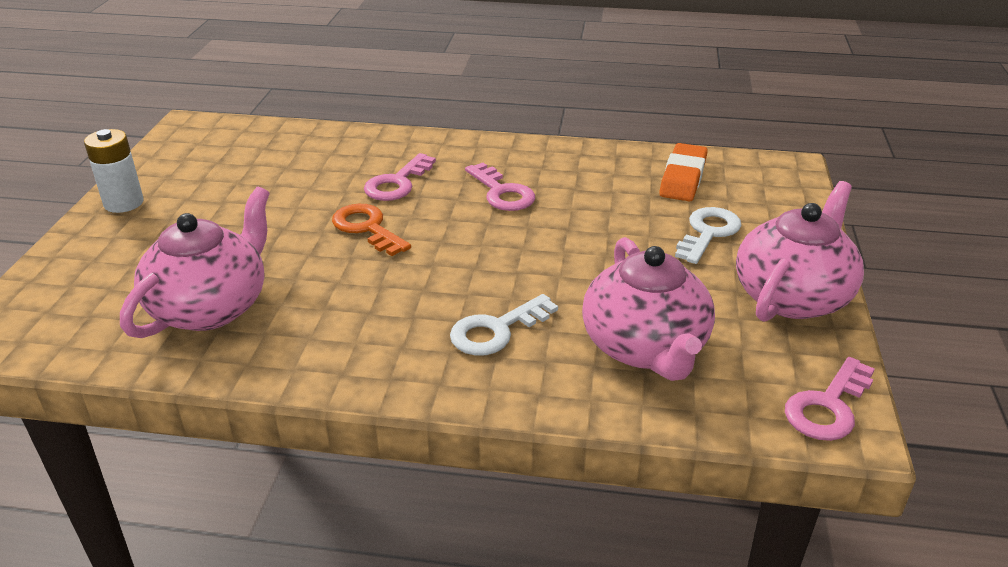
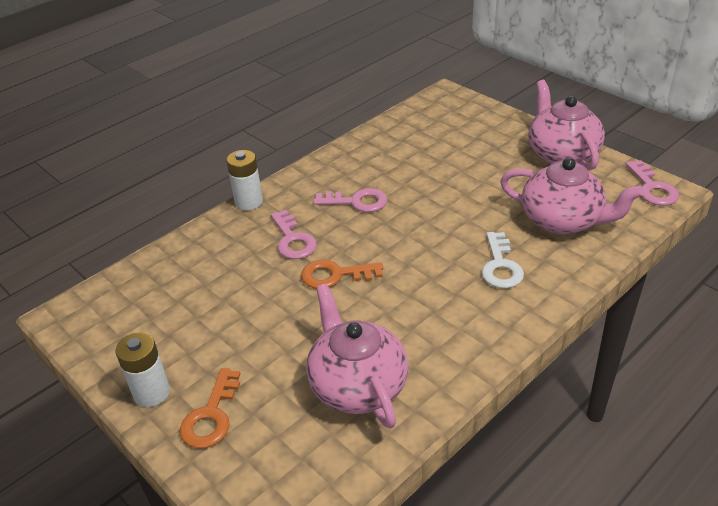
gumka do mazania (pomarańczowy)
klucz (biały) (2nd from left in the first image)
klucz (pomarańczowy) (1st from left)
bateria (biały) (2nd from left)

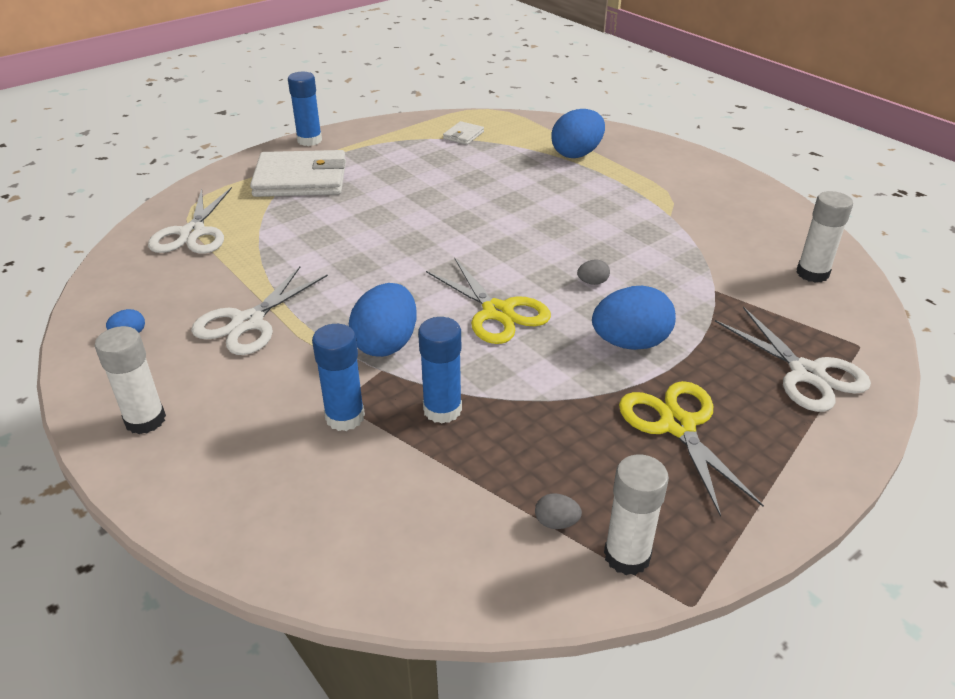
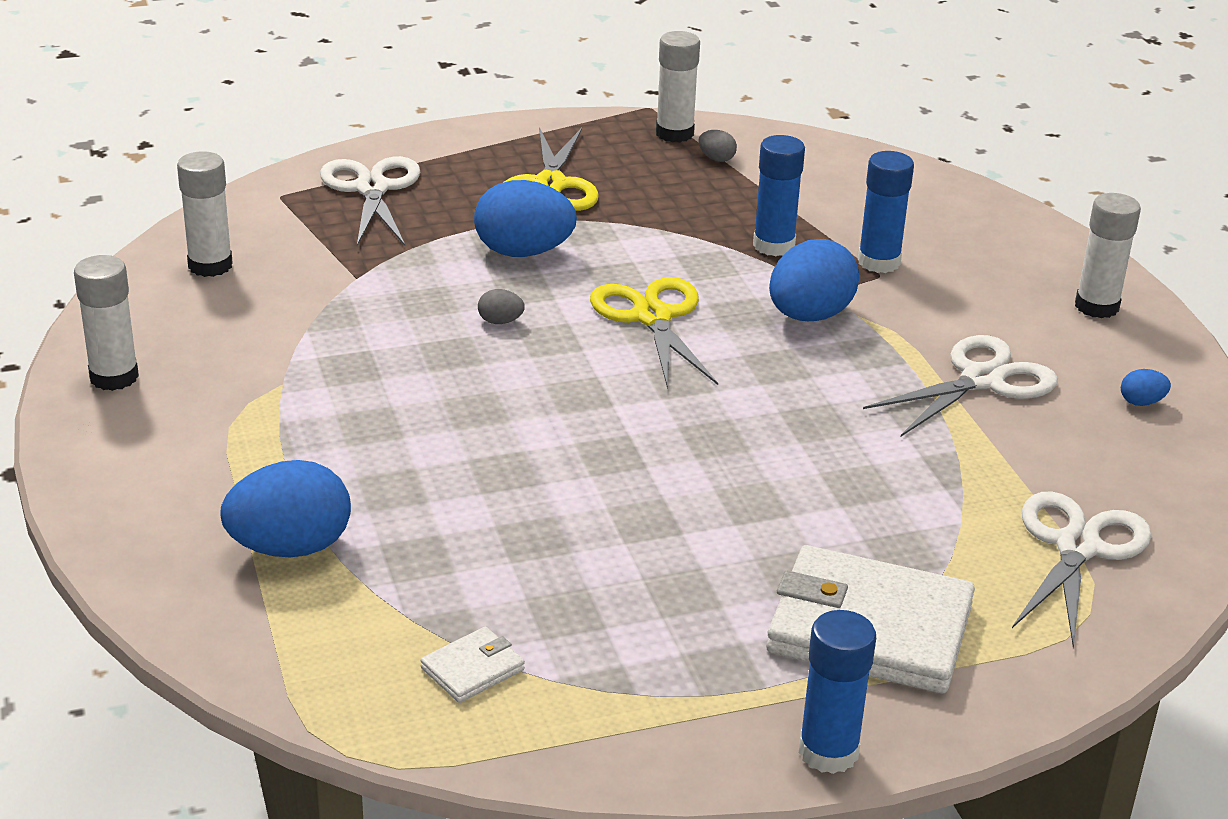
klej w sztyfcie (biały) (1st from left)

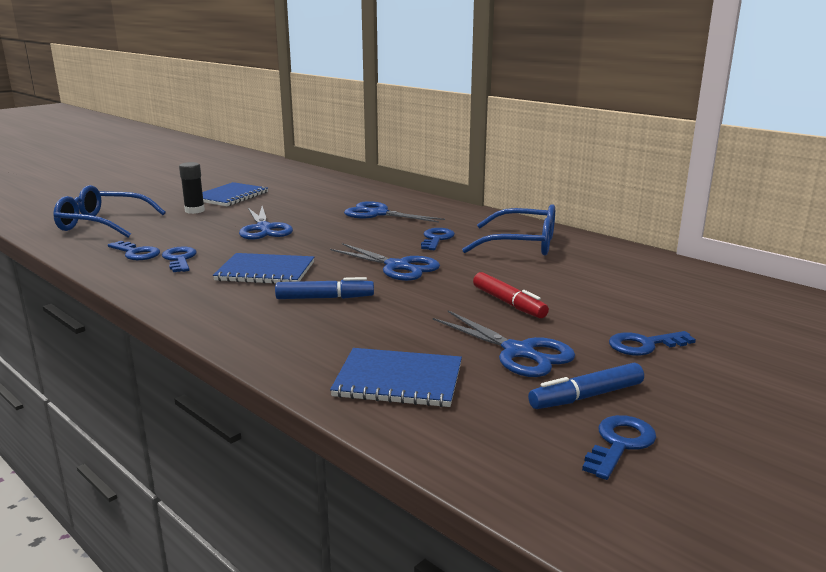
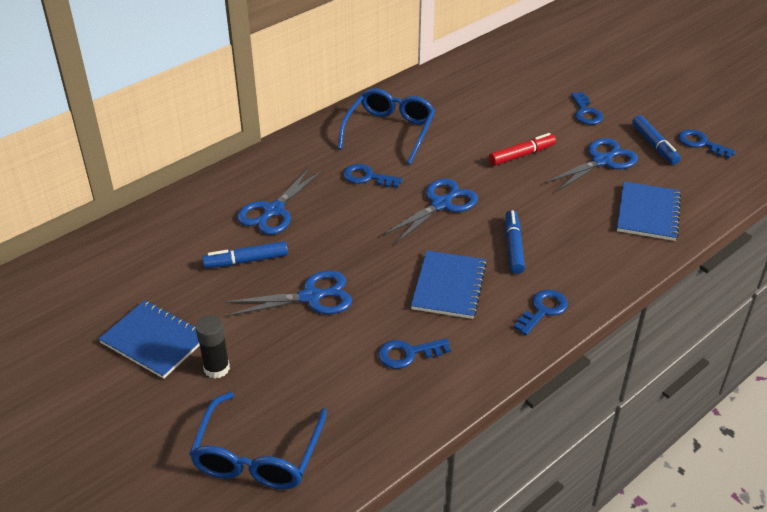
klucz (niebieski) (3rd from left)
flamaster (niebieski) (1st from left)

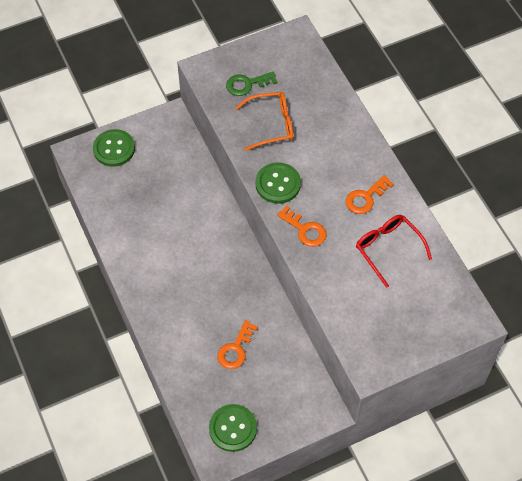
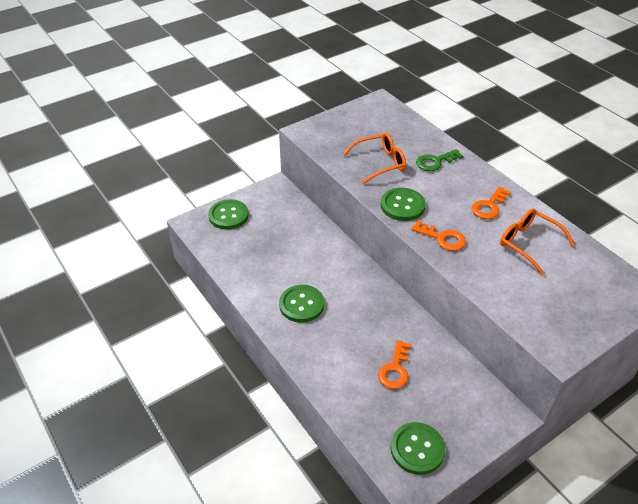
klucz (zielony)
okulary (pomarańczowy) (2nd from left)
guzik (zielony) (2nd from left)

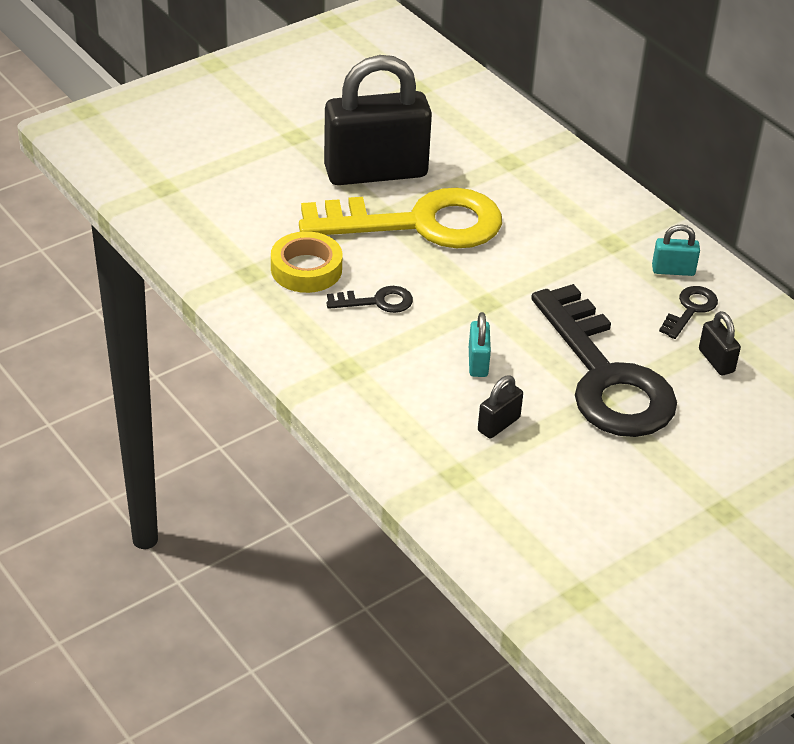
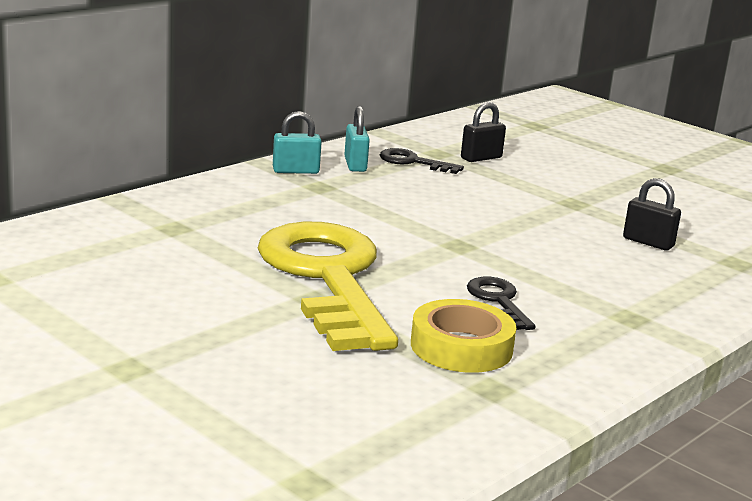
kłódka (czarny) (1st from left in the first image)
kłódka (turkusowy) (1st from left)
klucz (czarny) (2nd from left in the first image)

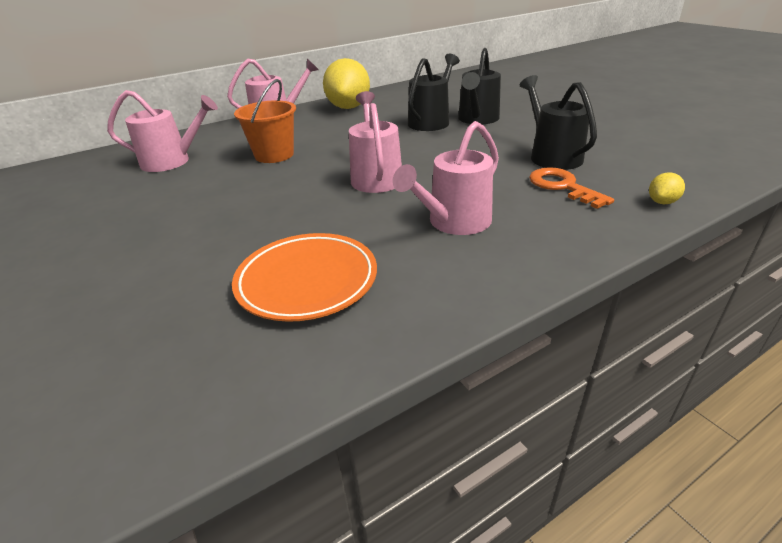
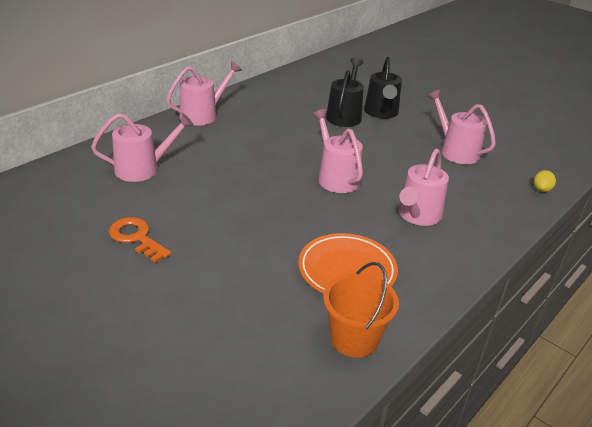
wiadro (pomarańczowy)
cytryna (żółty) (1st from left in the first image)
konewka (różowy) (5th from left)
klucz (pomarańczowy)

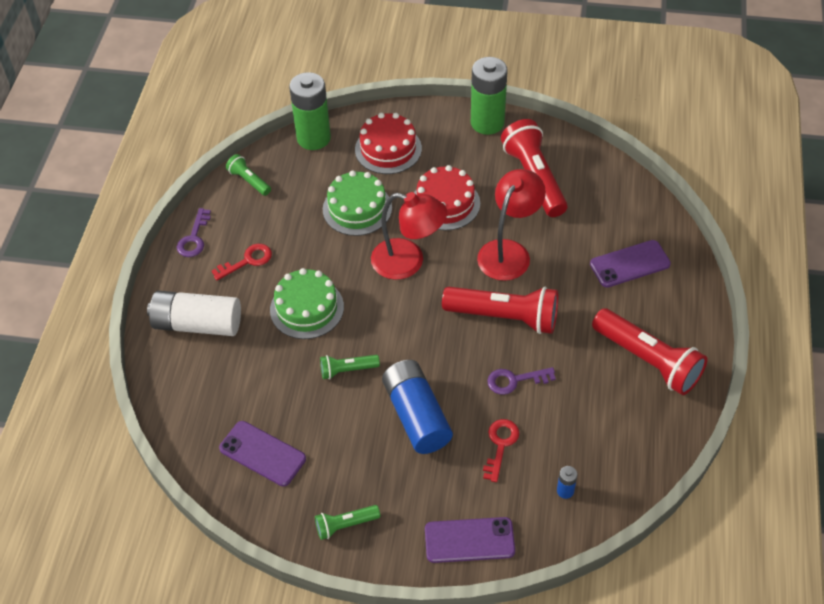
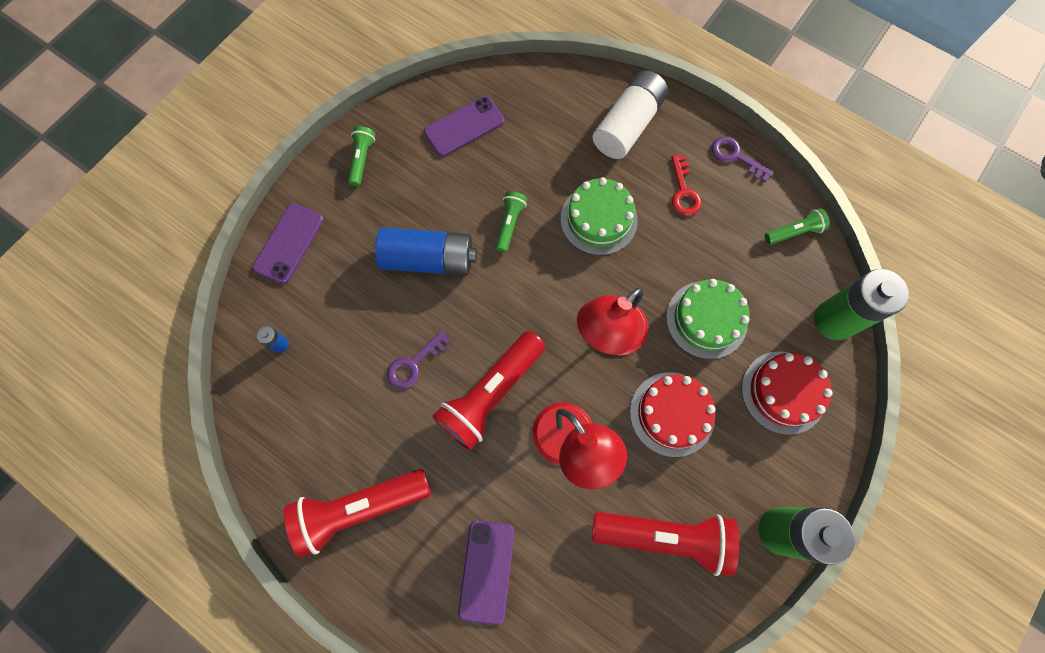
klucz (czerwony) (2nd from left in the first image)
klucz (fioletowy) (1st from left)

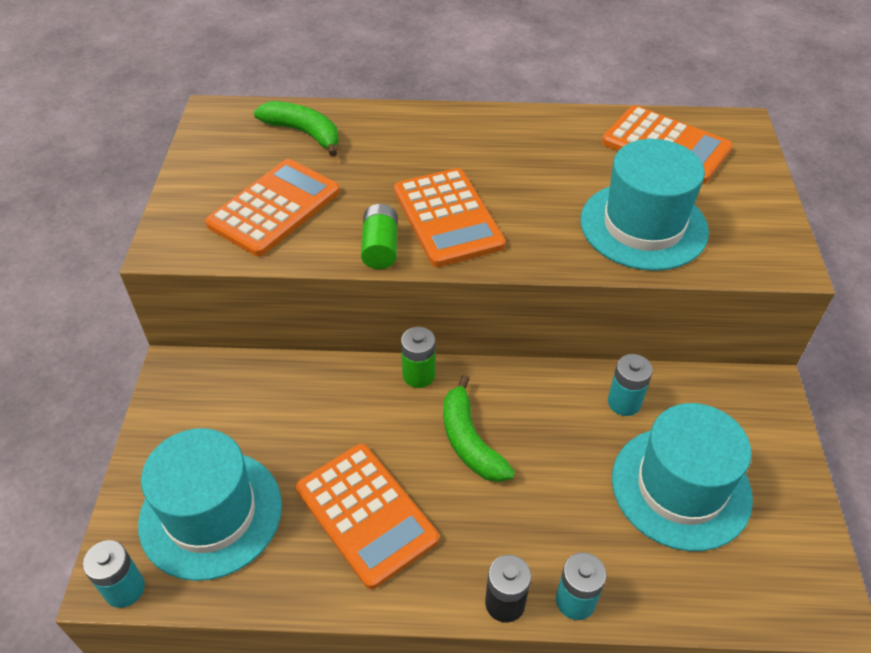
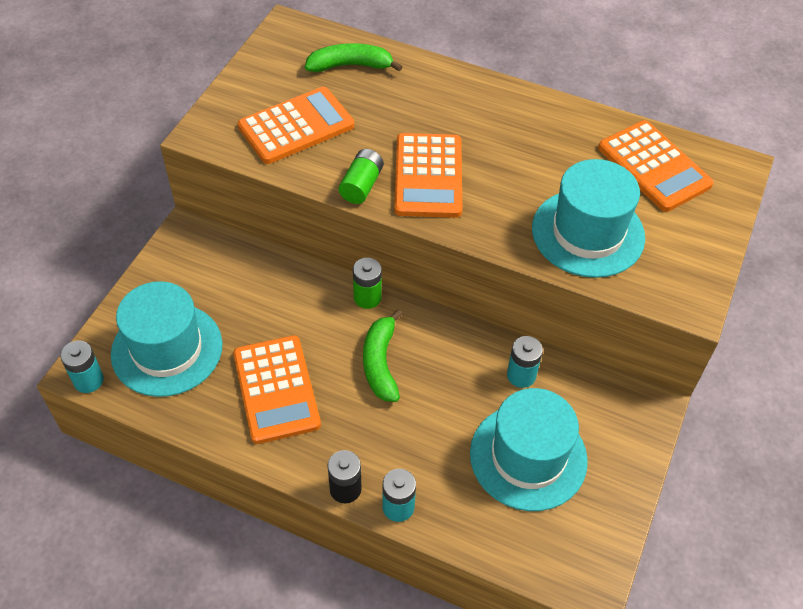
banan (zielony) (1st from left)

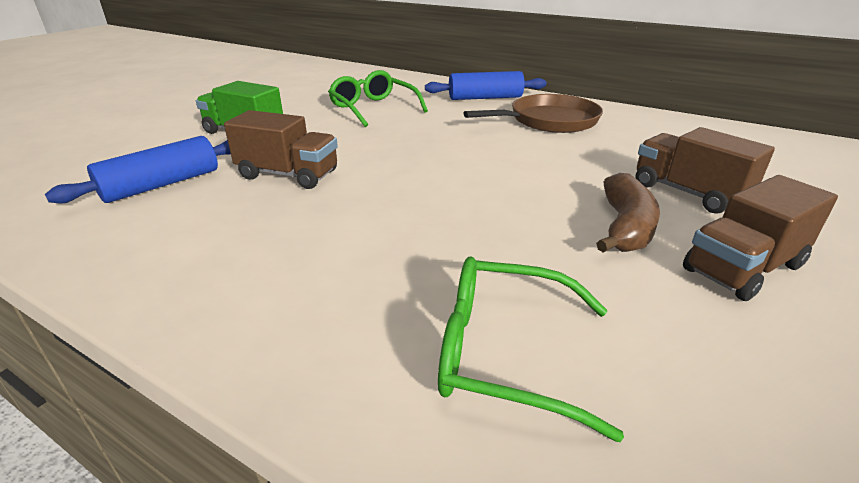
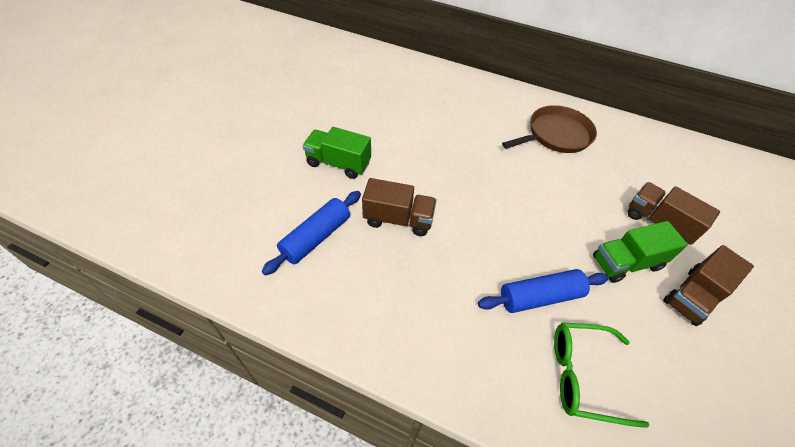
okulary (zielony) (1st from left in the first image)
wałek do ciasta (niebieski) (2nd from left)
ciężarówka (zielony) (2nd from left)

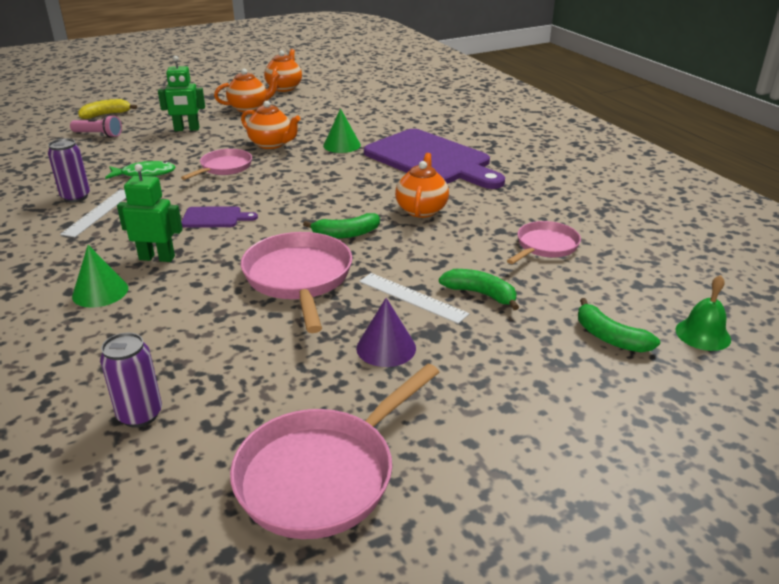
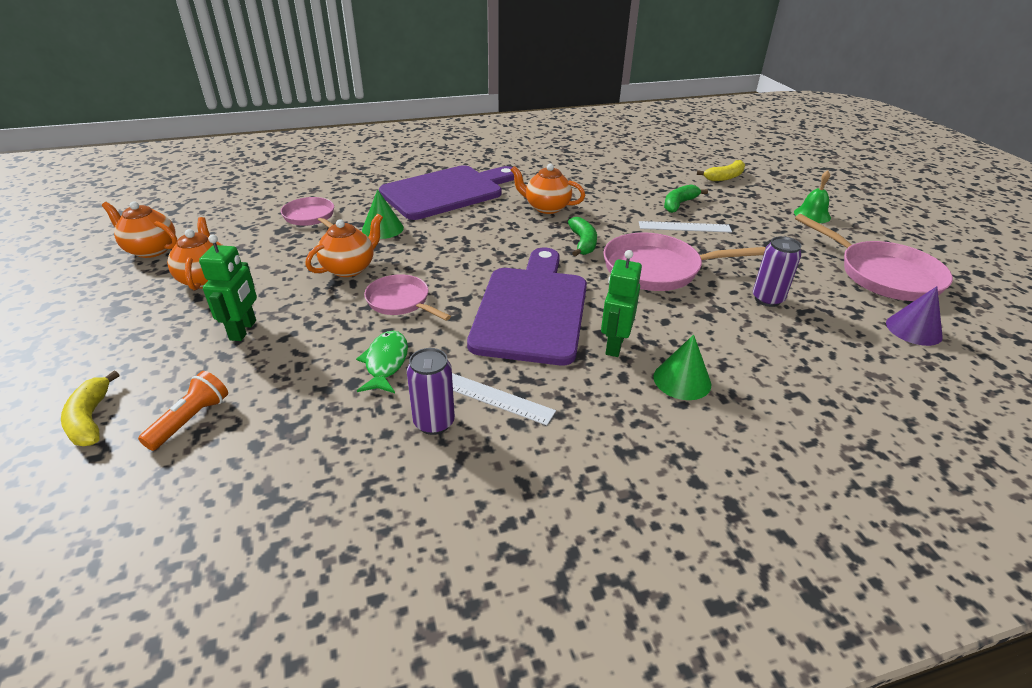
latarka (pomarańczowy)
puszka (fioletowy) (2nd from left)
deska do krojenia (fioletowy) (2nd from left)
stożek (fioletowy)
linijka (biały) (2nd from left)
patelnia (różowy) (1st from left)
banan (żółty) (2nd from left)
dzwonek (zielony)

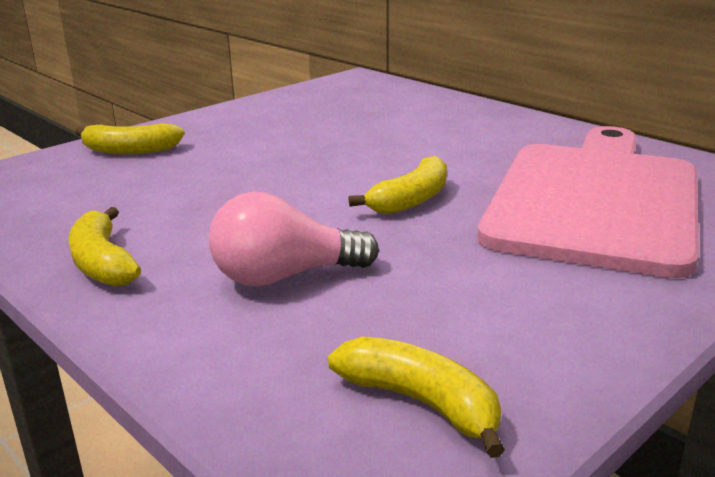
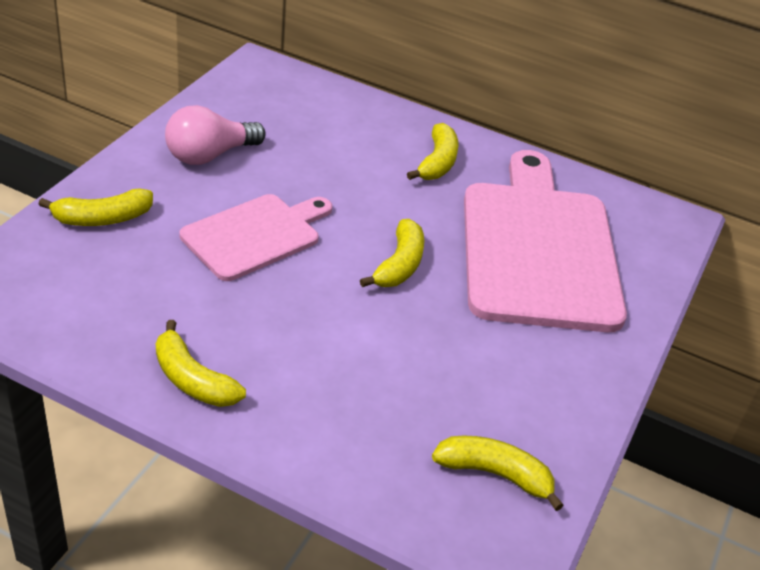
żarówka (różowy)
deska do krojenia (różowy) (1st from left)
banan (żółty) (4th from left)

